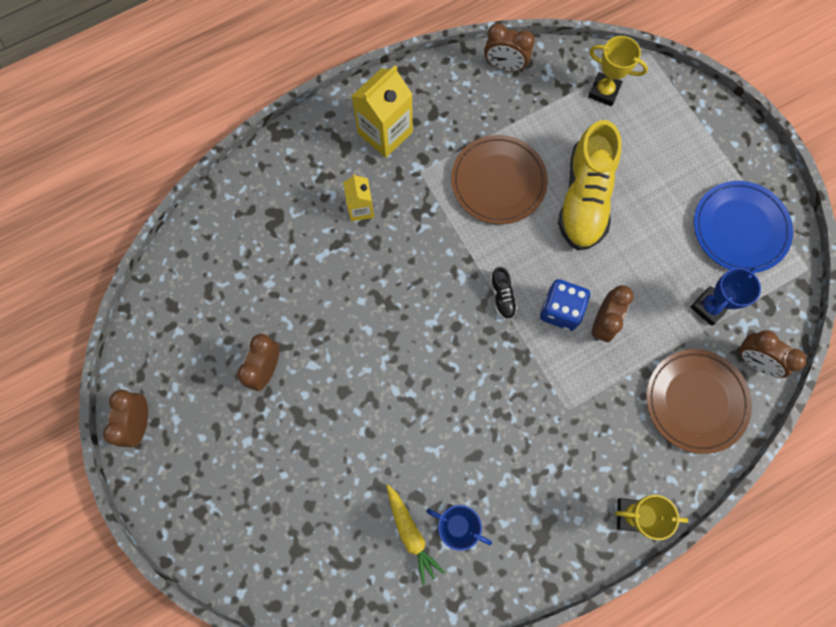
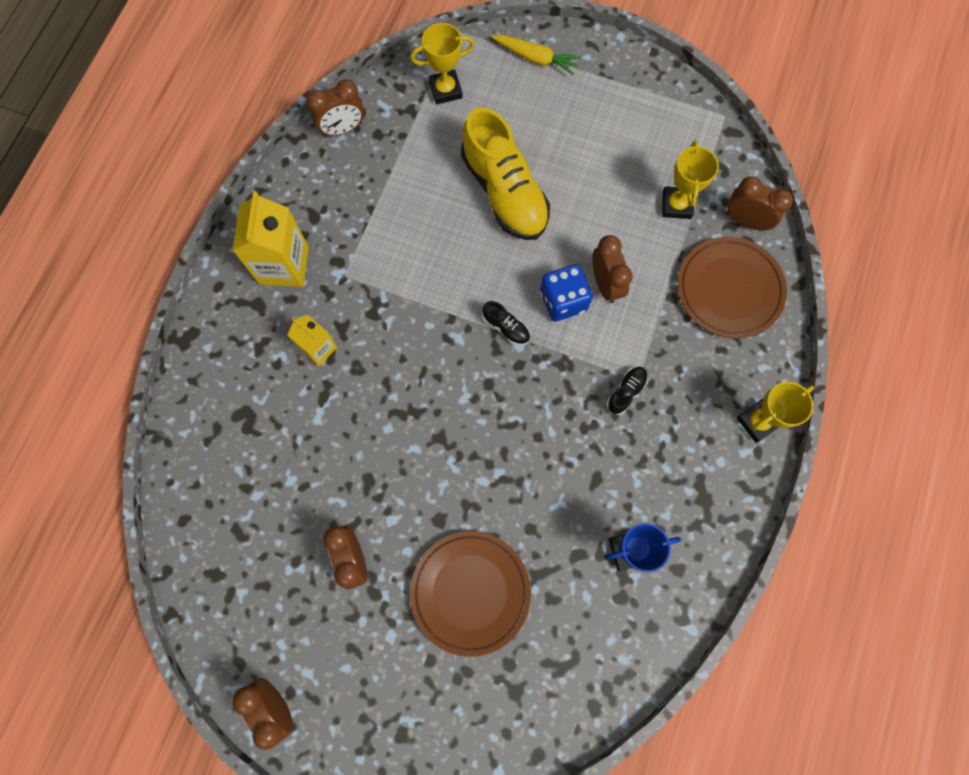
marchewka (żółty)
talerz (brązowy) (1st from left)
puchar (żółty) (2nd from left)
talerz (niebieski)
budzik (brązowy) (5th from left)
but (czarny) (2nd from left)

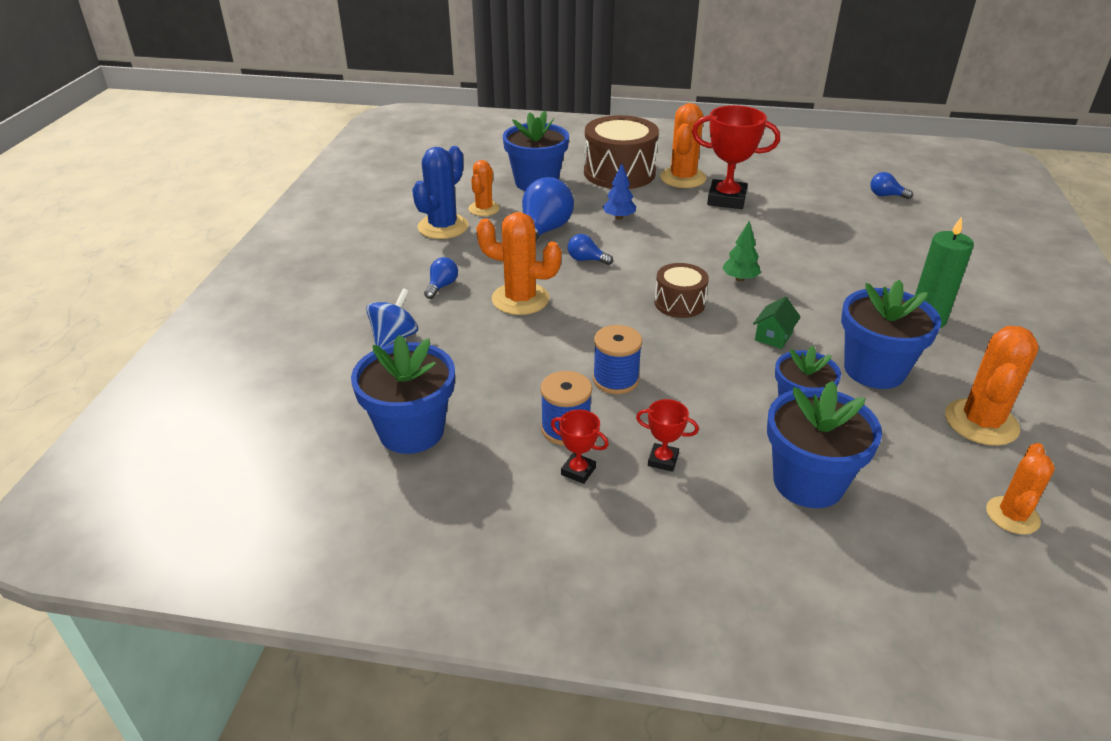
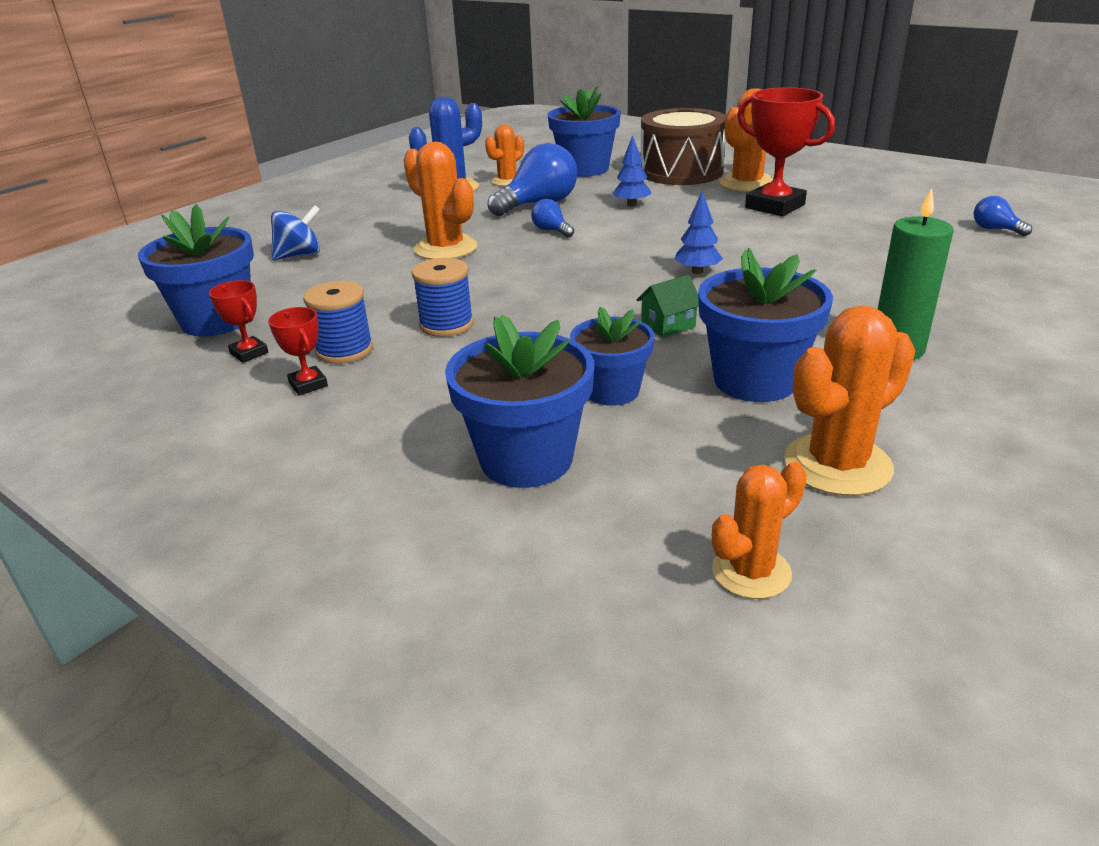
żarówka (niebieski) (1st from left in the first image)
puchar (czerwony) (1st from left)
bęben (brązowy) (2nd from left in the first image)
drzewko (niebieski) (2nd from left)

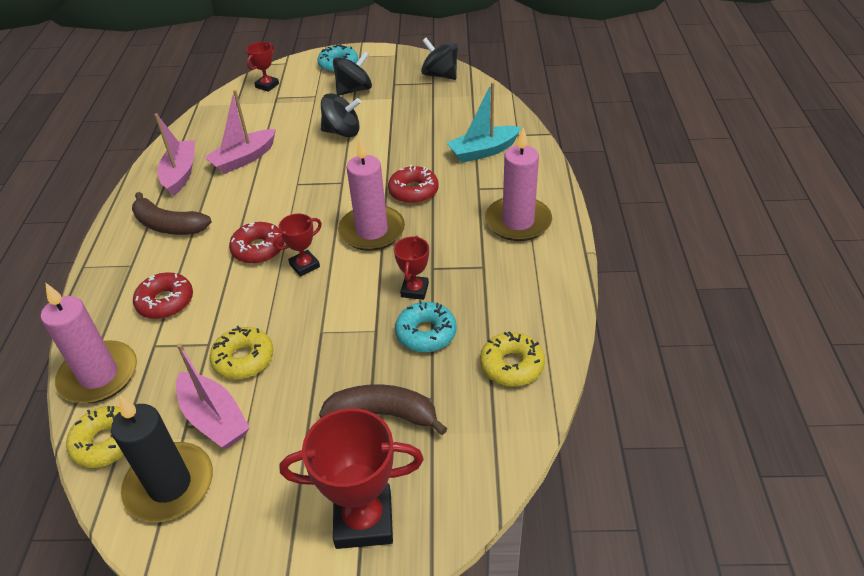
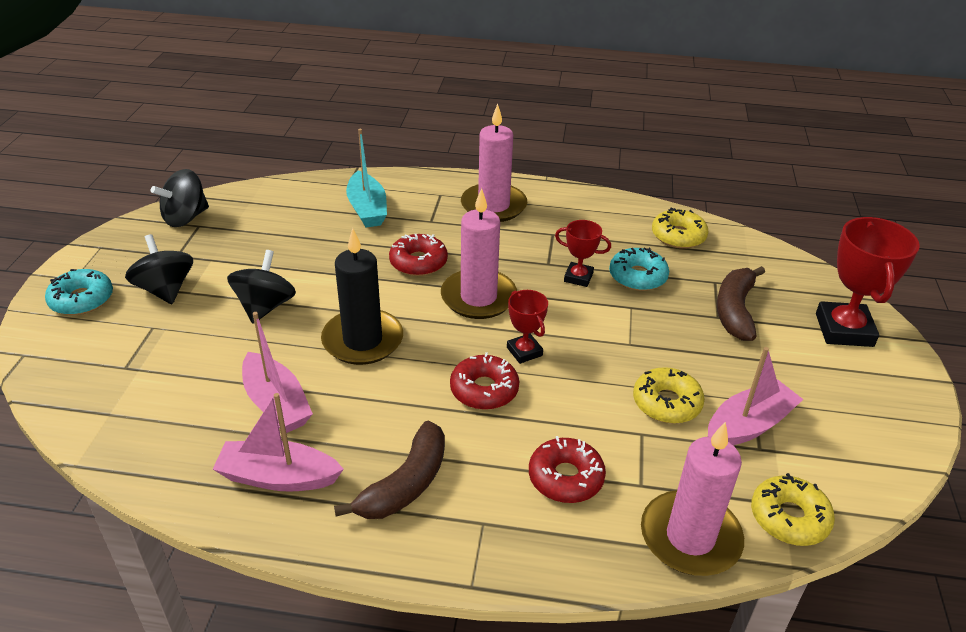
świeca (czarny)
puchar (czerwony) (1st from left in the first image)

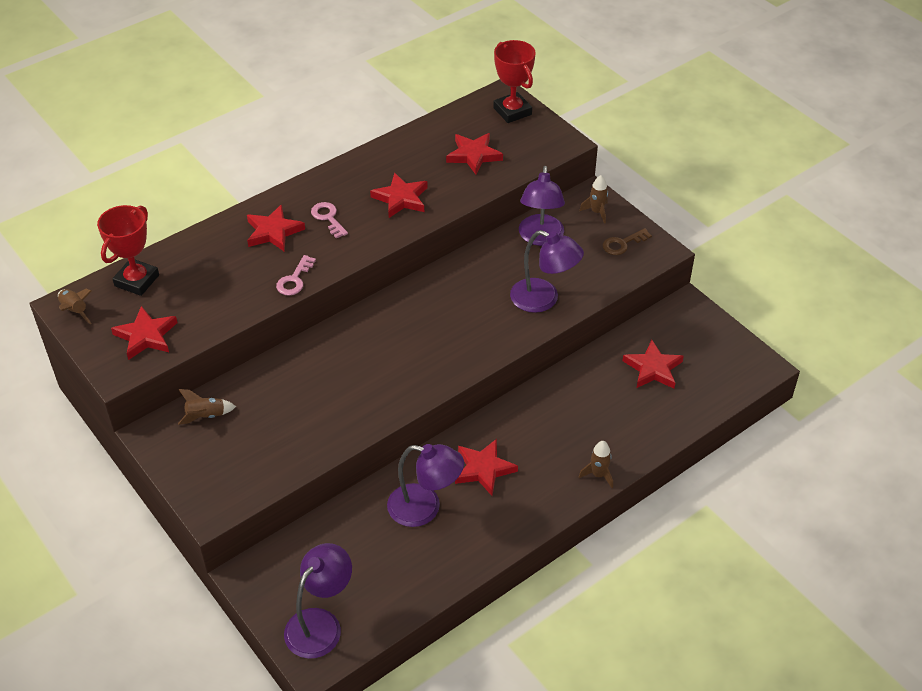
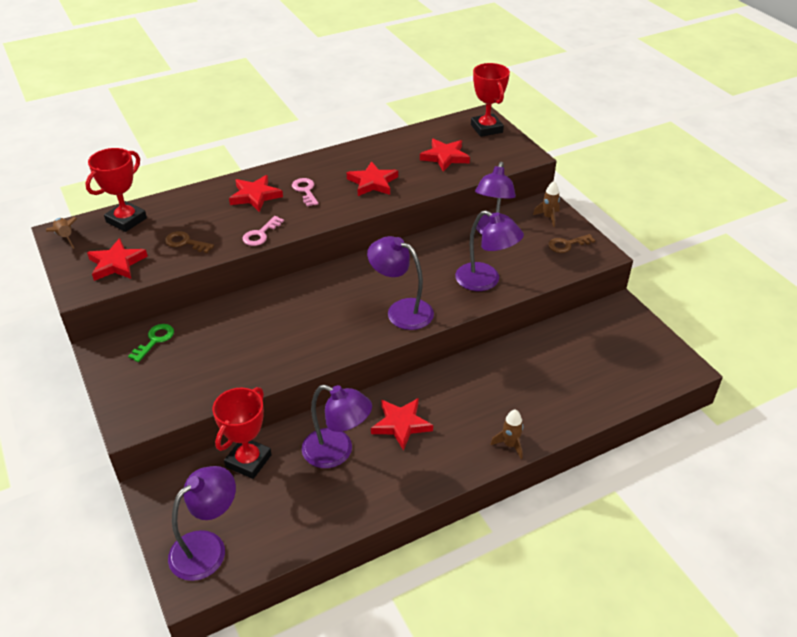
klucz (zielony)
gwiazda (czerwony) (6th from left in the first image)
klucz (brązowy) (1st from left)
puchar (czerwony) (2nd from left)
lampka (fioletowy) (3rd from left)

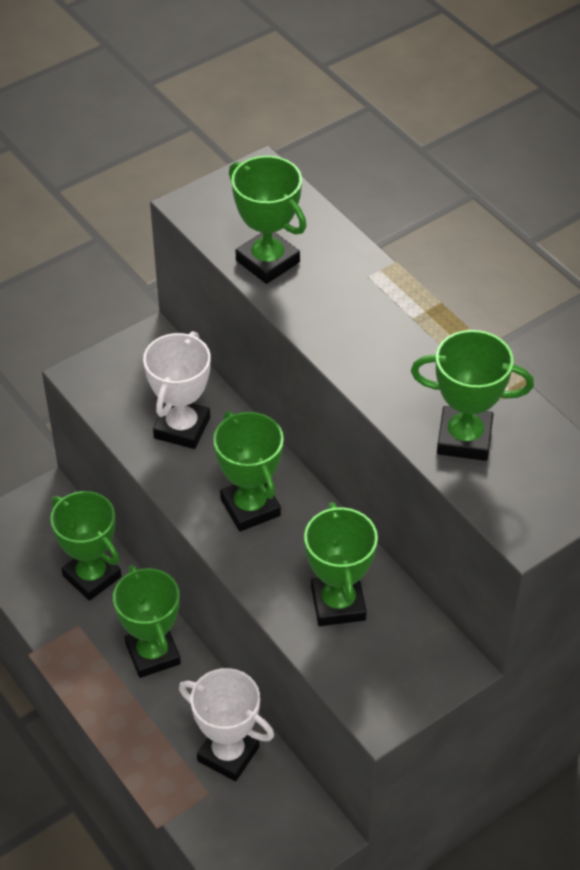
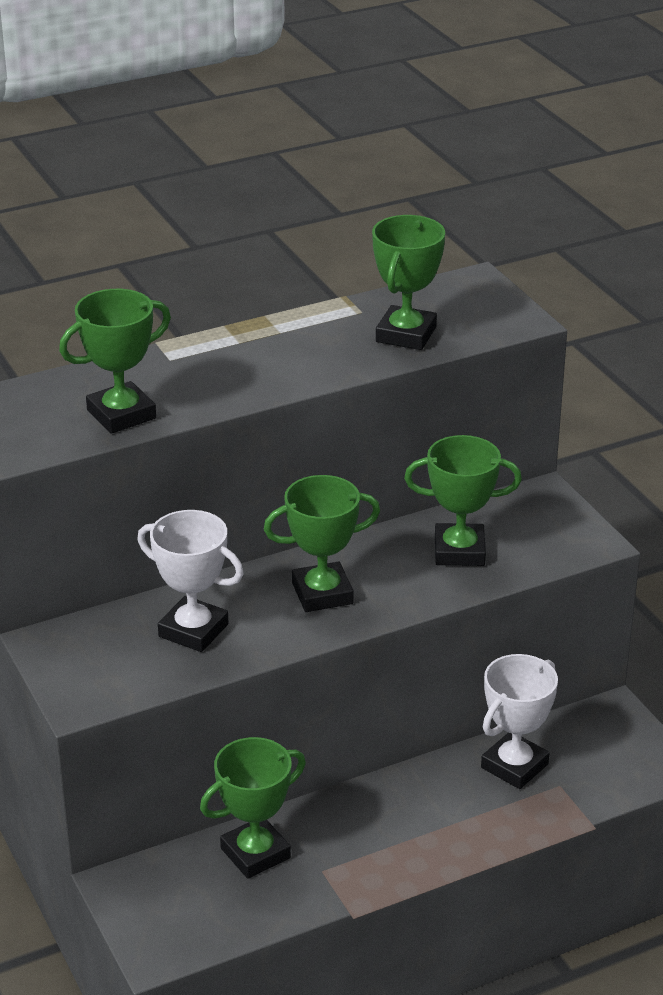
puchar (zielony) (2nd from left in the first image)

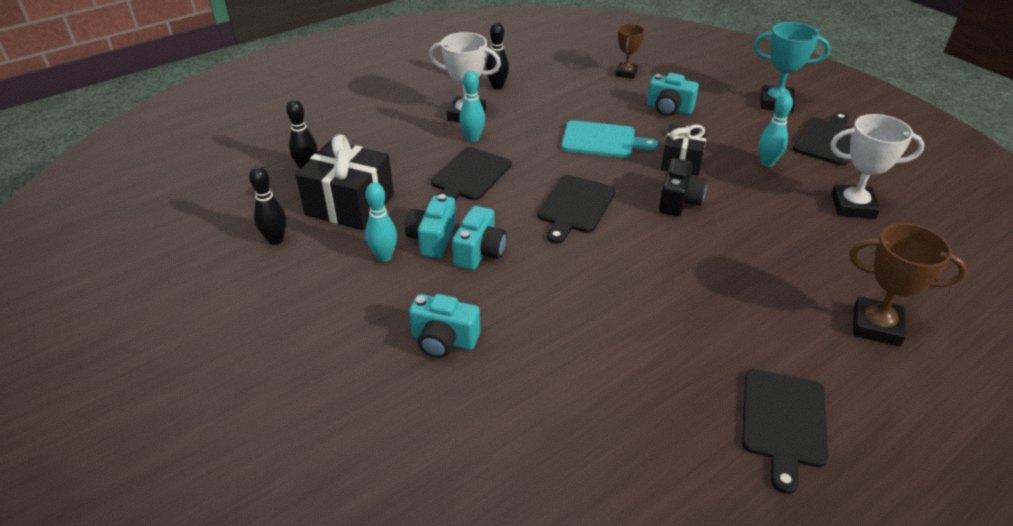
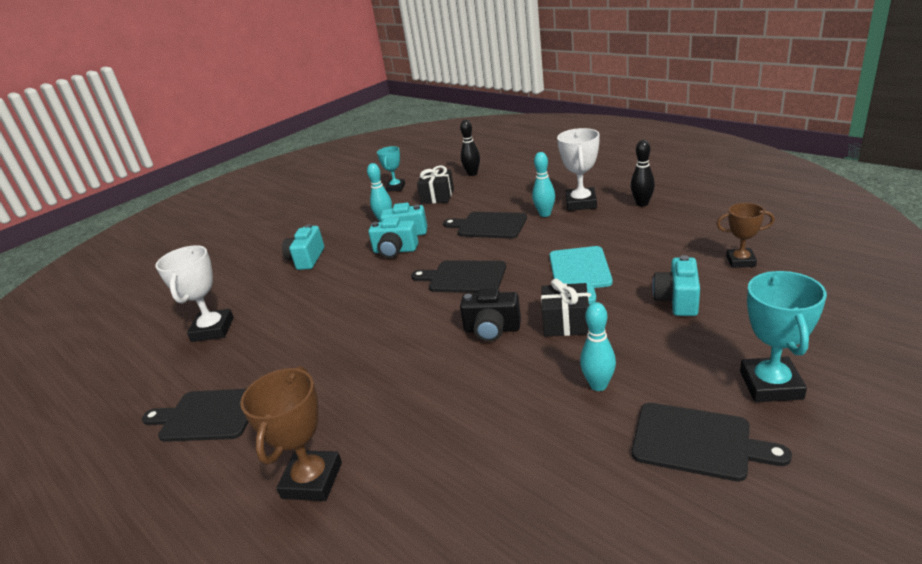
puchar (turkusowy) (1st from left)
prezent (czarny) (1st from left)
puchar (biały) (1st from left)

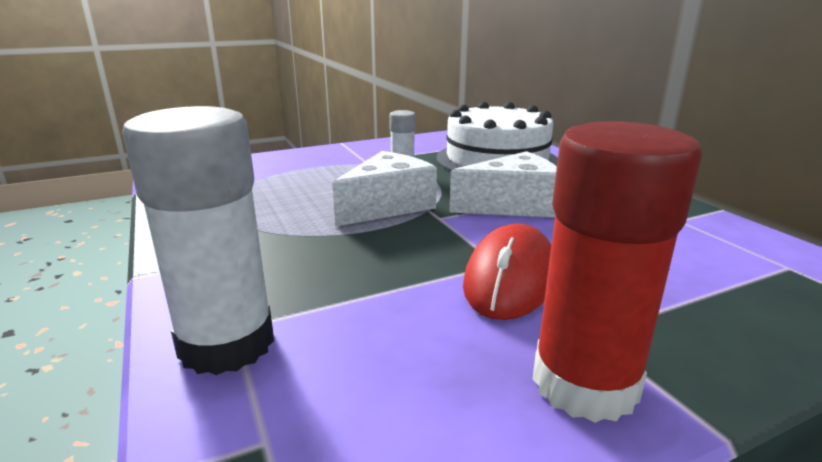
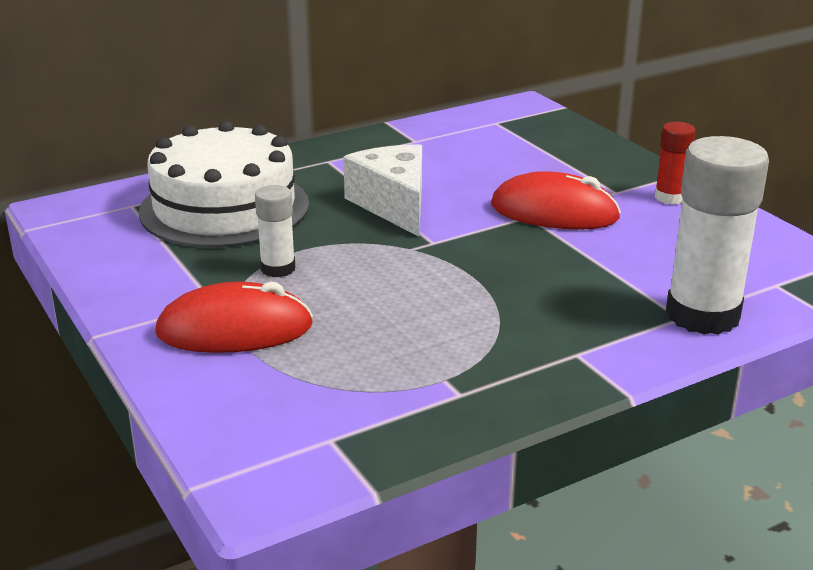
ser (biały) (1st from left in the first image)
klej w sztyfcie (czerwony)
myszka (czerwony) (1st from left)

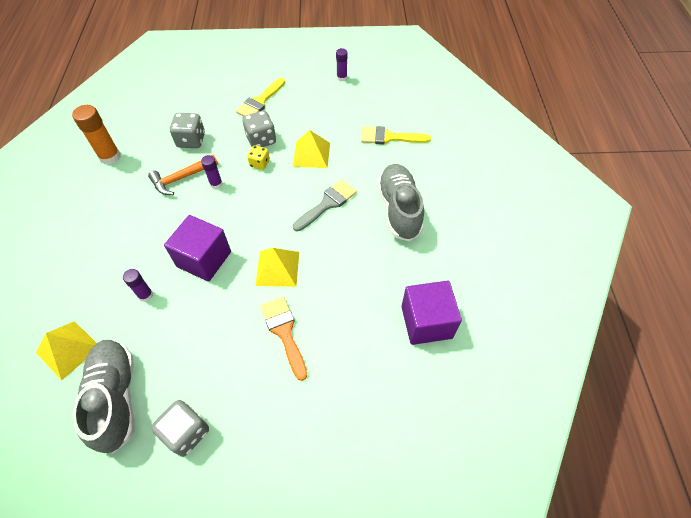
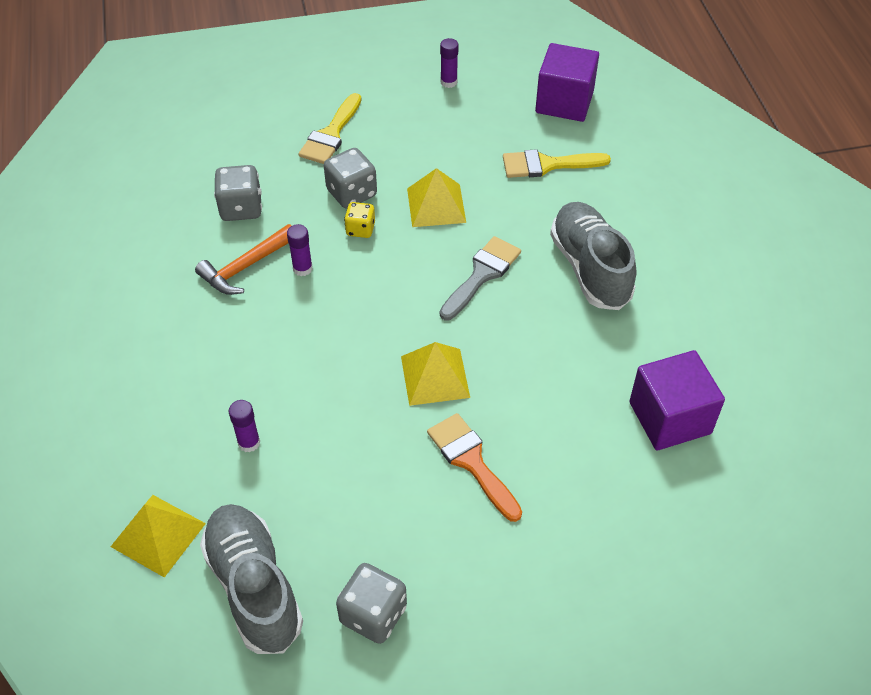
klej w sztyfcie (pomarańczowy)
sześcian (fioletowy) (1st from left)

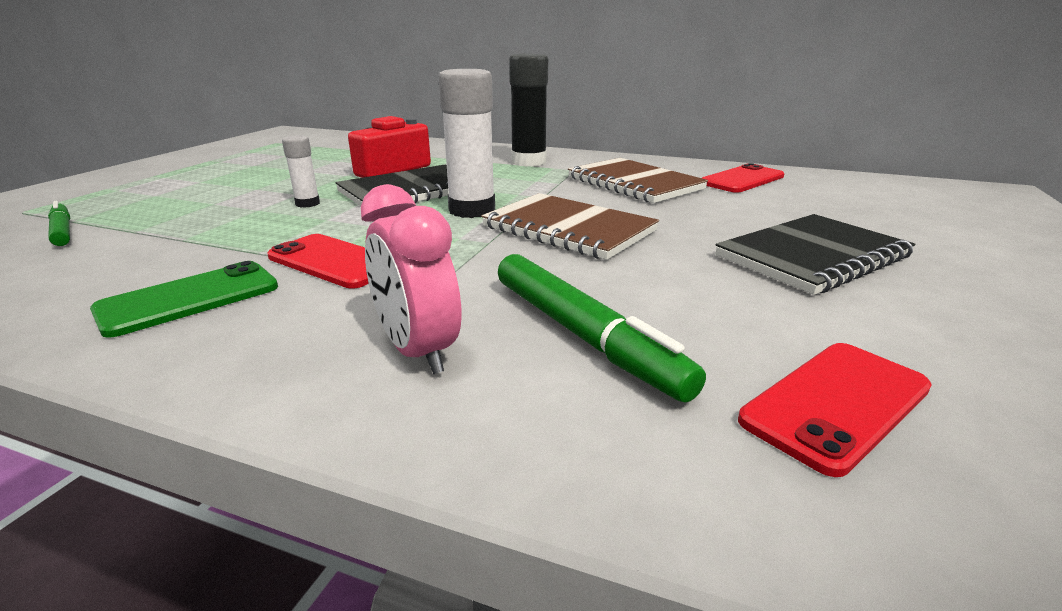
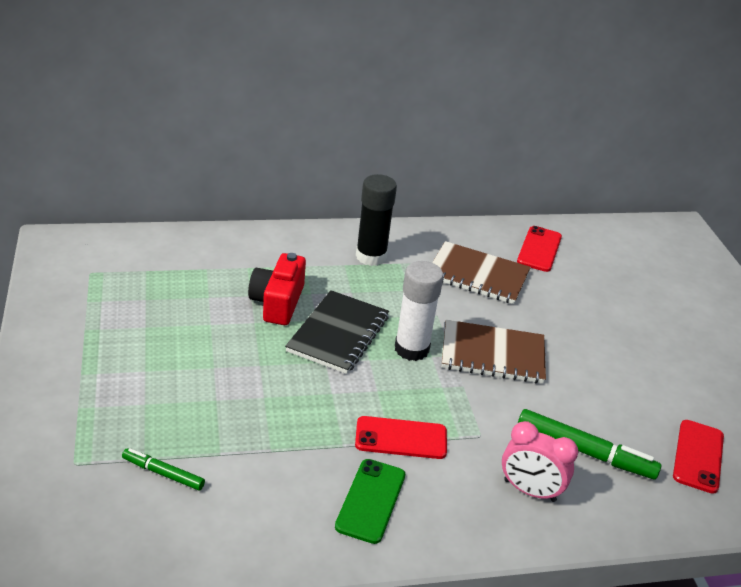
klej w sztyfcie (biały) (1st from left in the first image)
zeszyt (czarny) (2nd from left in the first image)

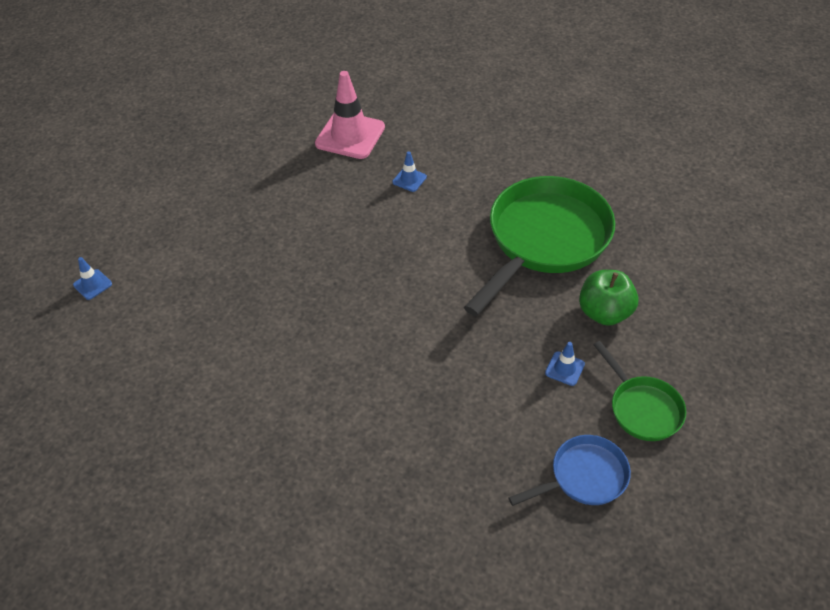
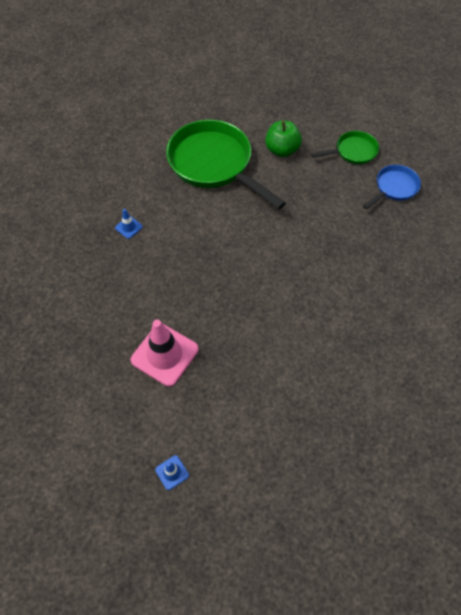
pachołek (różowy)
patelnia (niebieski)
pachołek (niebieski) (3rd from left in the first image)

